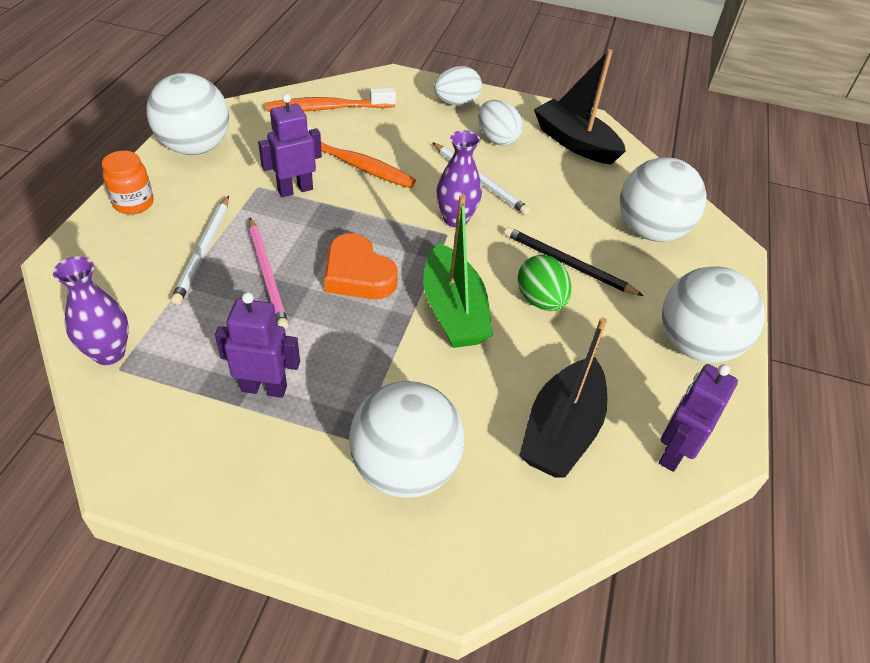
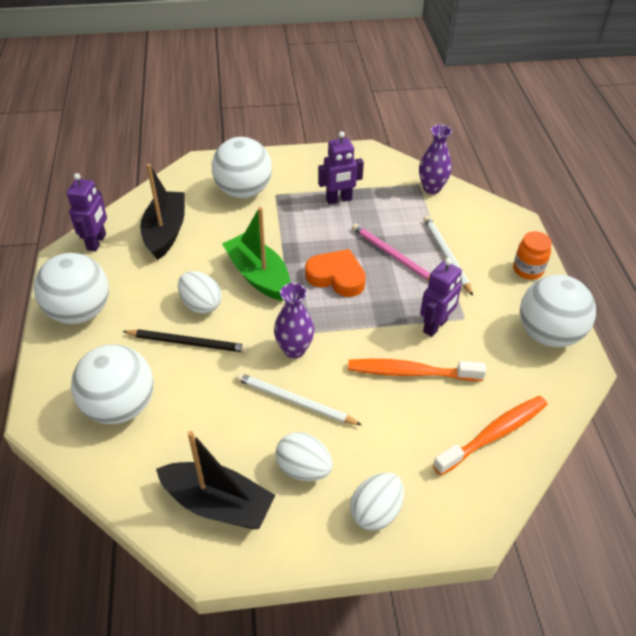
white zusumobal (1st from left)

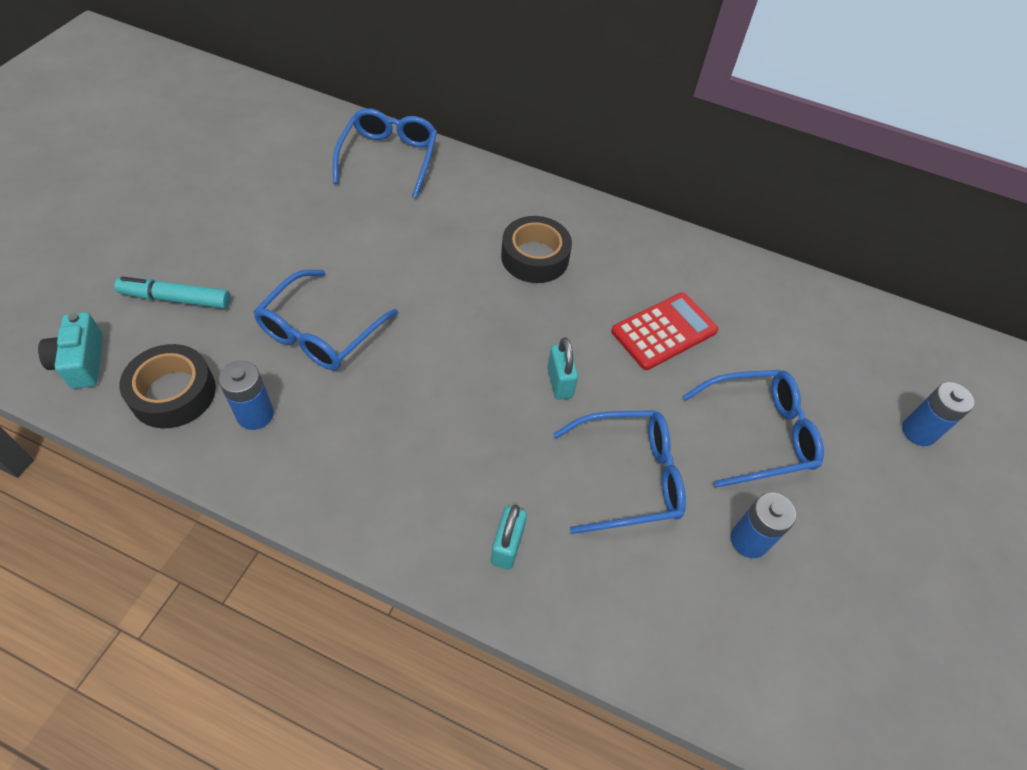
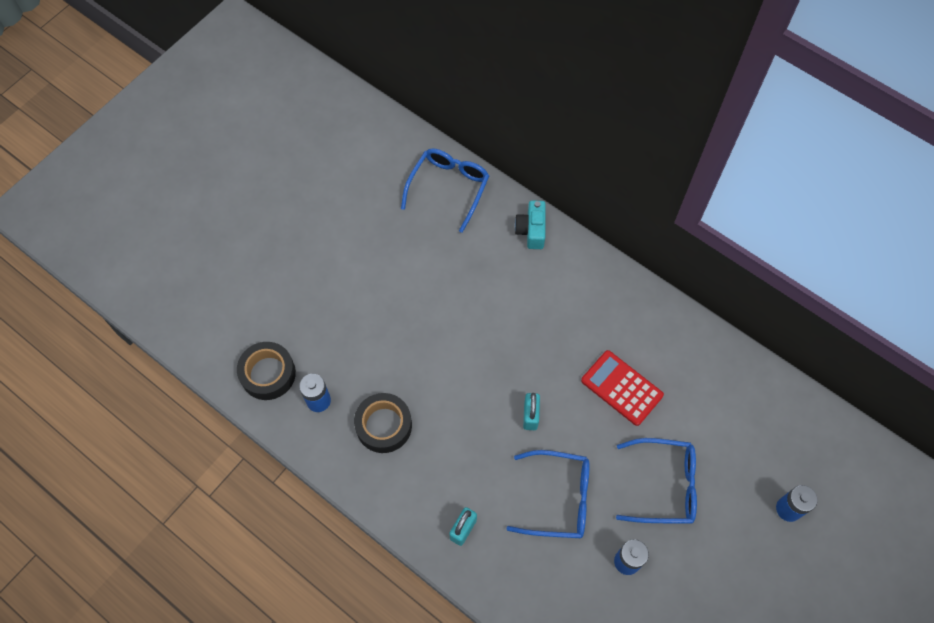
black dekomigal (2nd from left)
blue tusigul (1st from left in the first image)
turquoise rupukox
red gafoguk
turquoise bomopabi

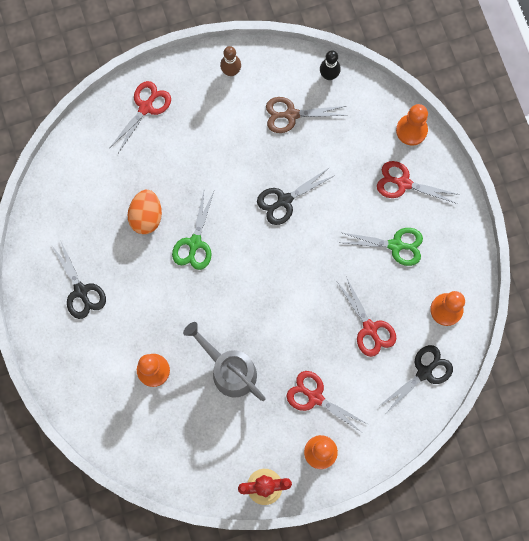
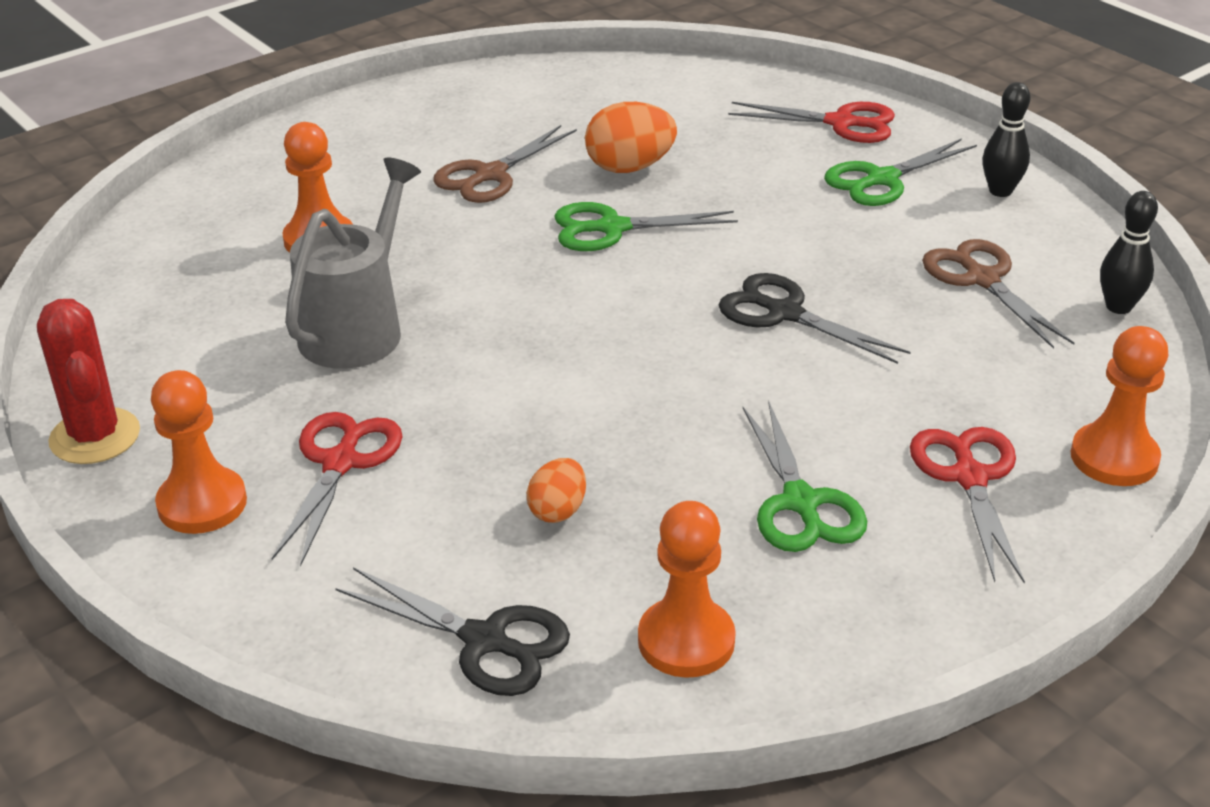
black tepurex (1st from left)
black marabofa (1st from left in the first image)
orange zusumobal (1st from left)
brown marabofa (1st from left)
green marabofa (3rd from left)

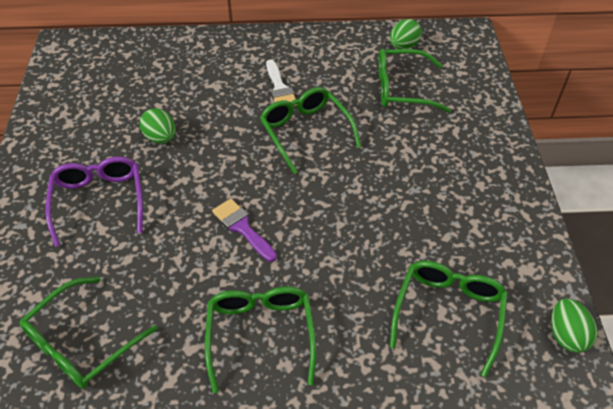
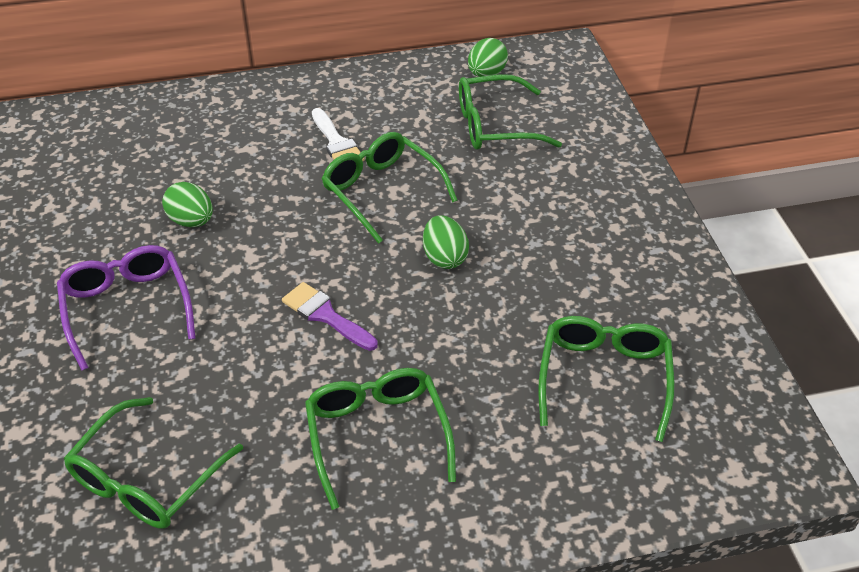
green zusumobal (2nd from left)

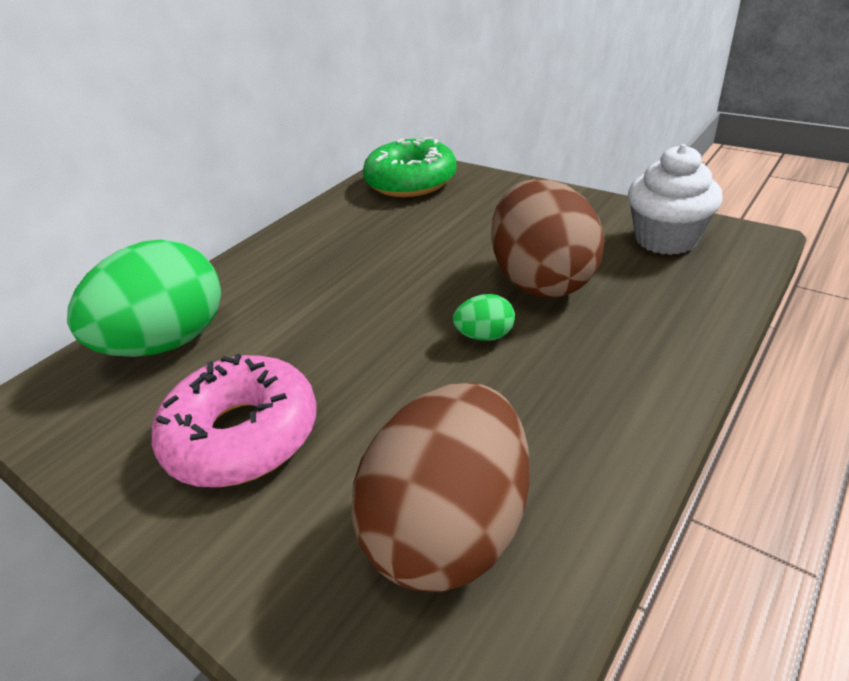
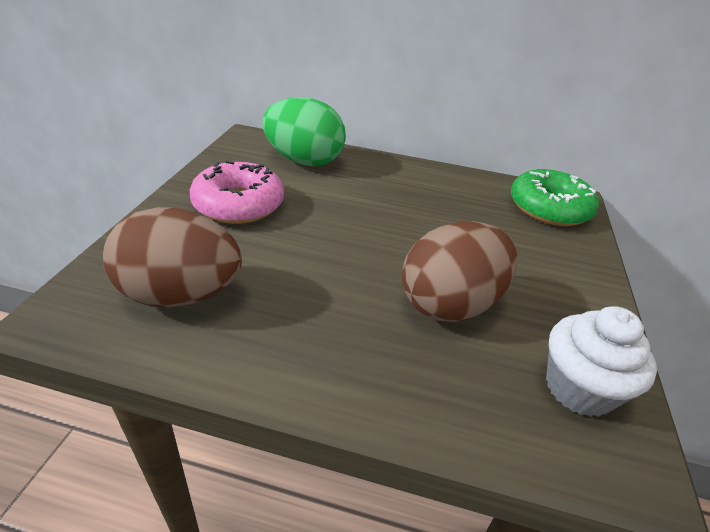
green zusumobal (2nd from left in the first image)

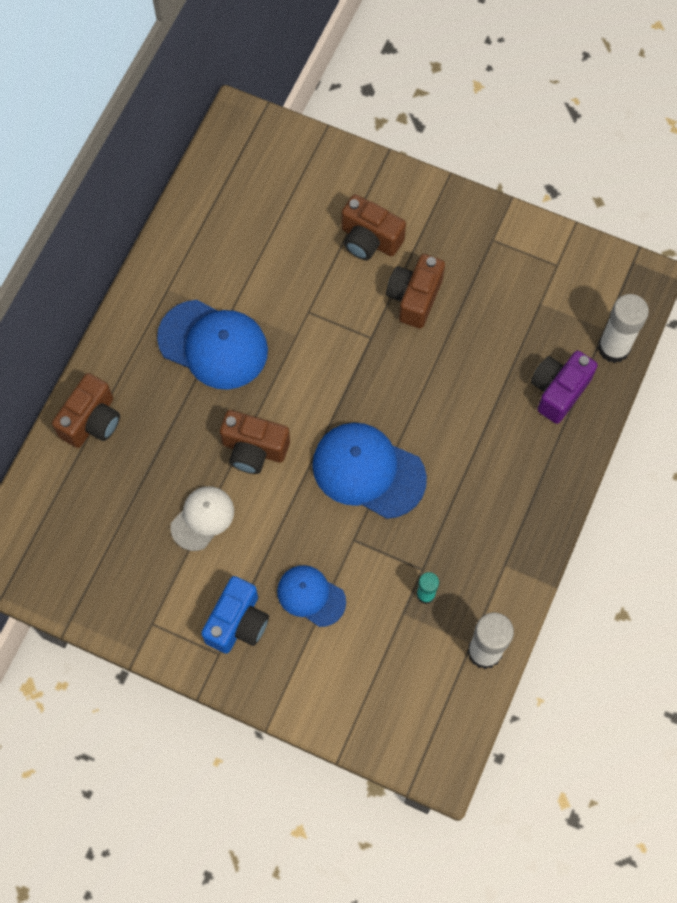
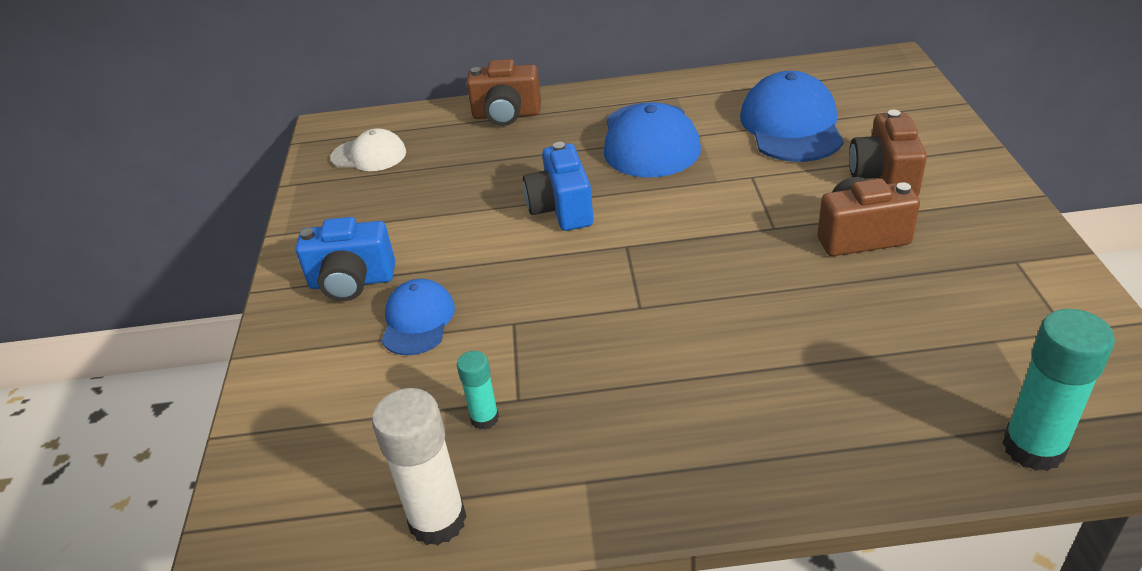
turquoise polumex (2nd from left)
purple bomopabi
blue bomopabi (2nd from left)
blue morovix (3rd from left)
white morovix

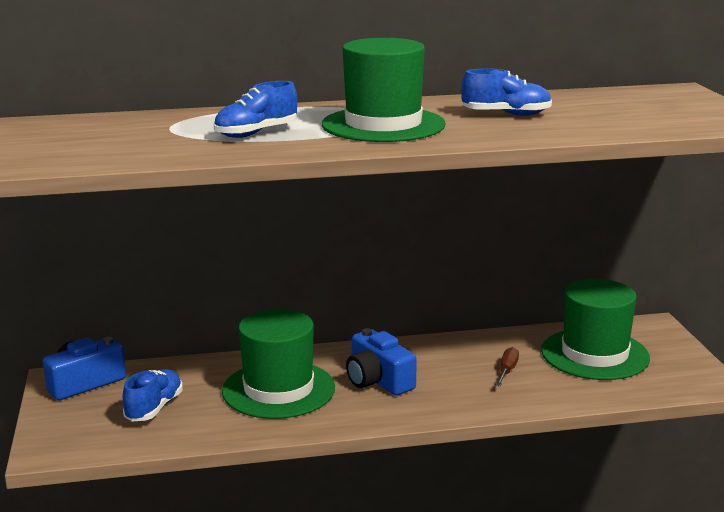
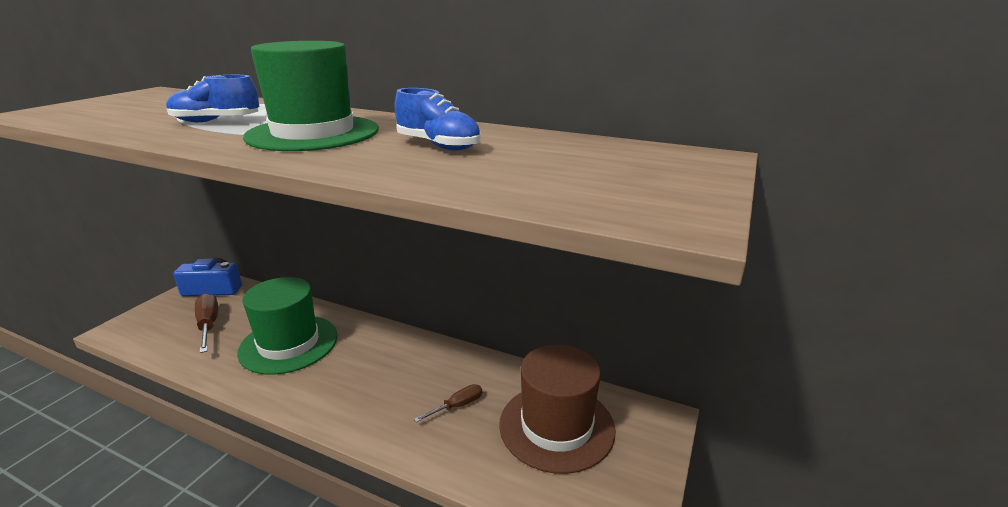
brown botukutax
blue bomopabi (2nd from left in the first image)
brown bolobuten (1st from left)

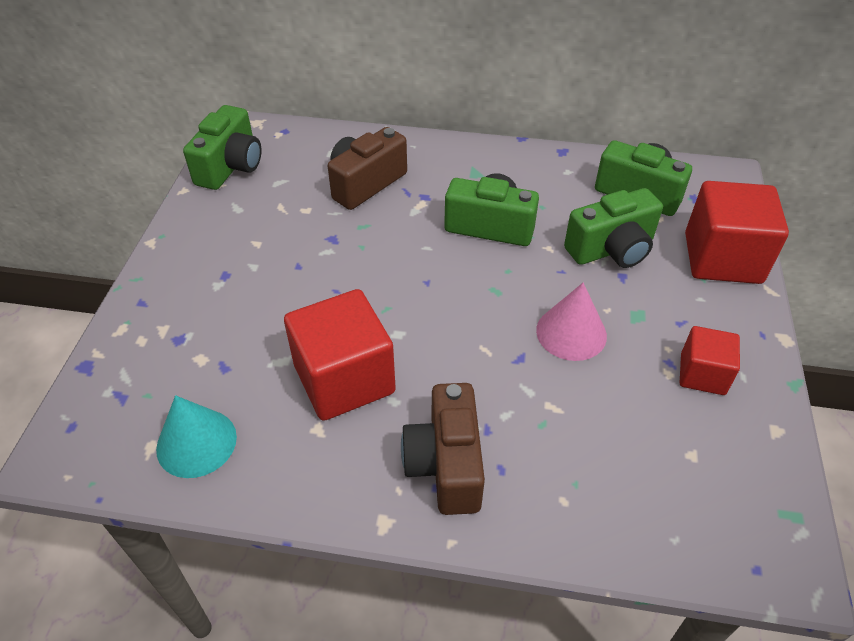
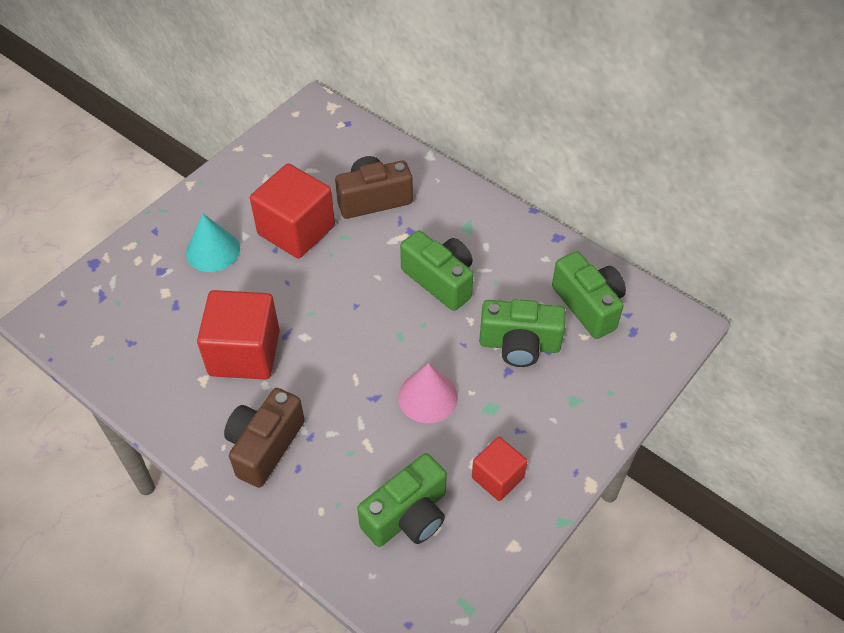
green bomopabi (1st from left)
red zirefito (2nd from left)
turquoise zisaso

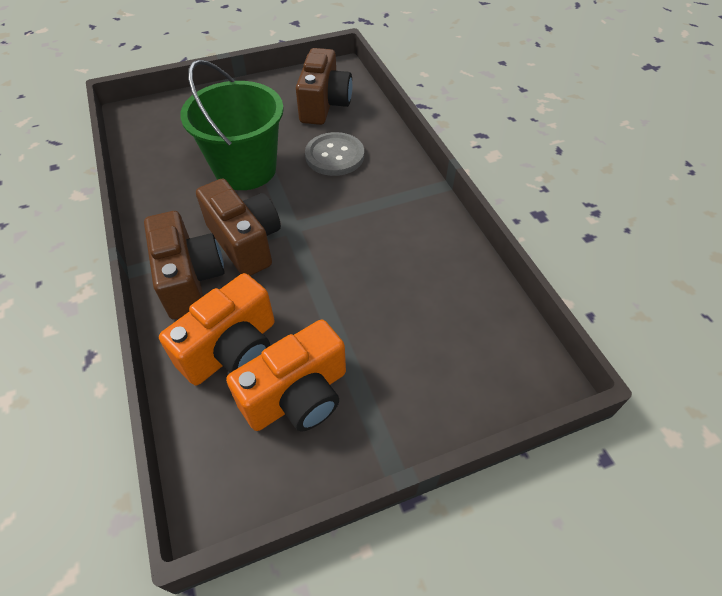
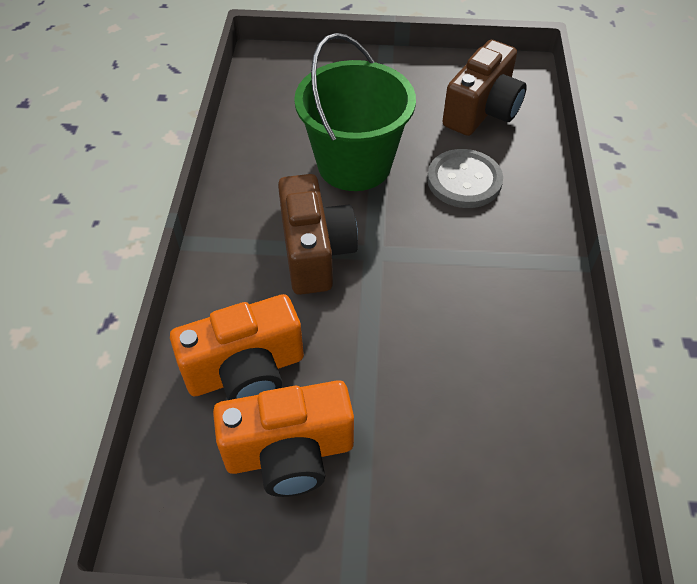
brown bomopabi (1st from left in the first image)

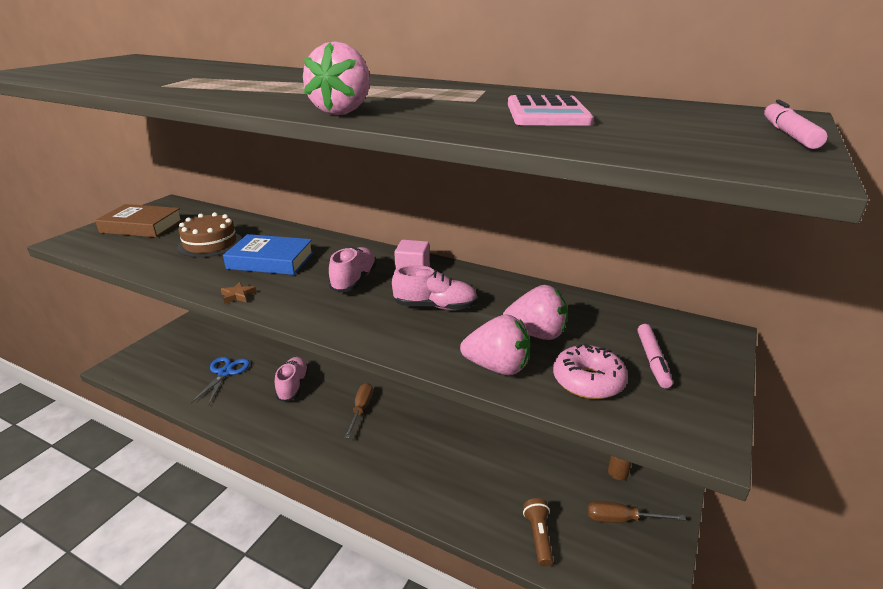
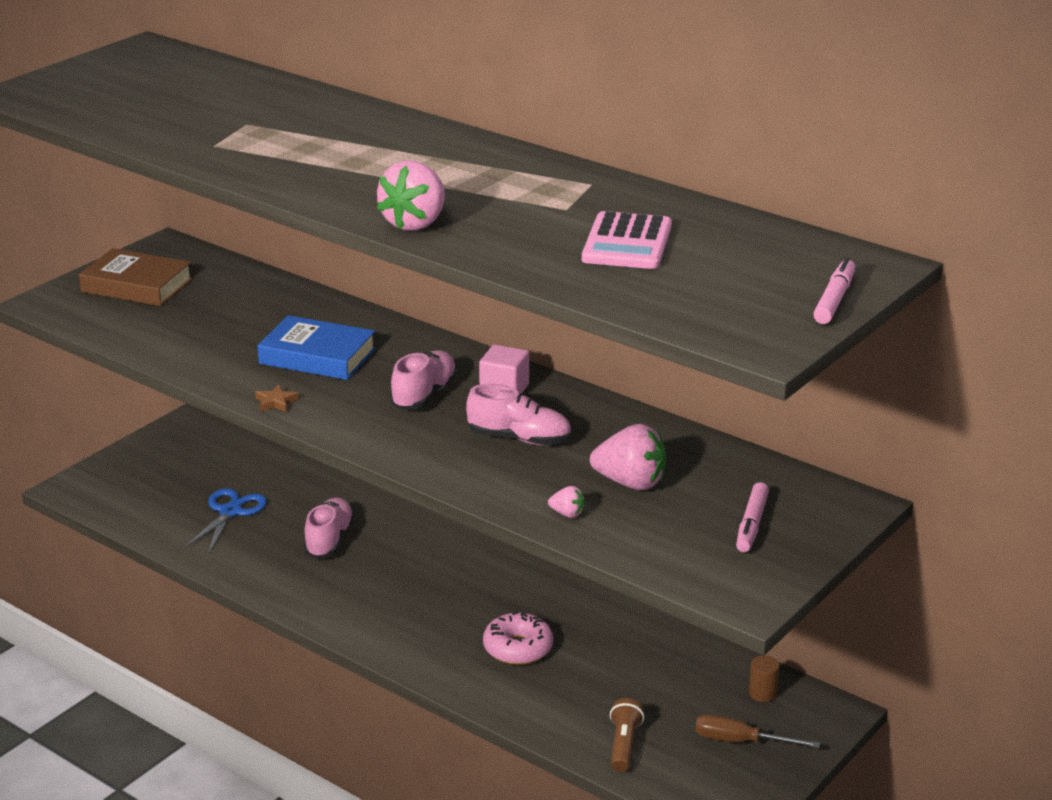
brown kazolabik
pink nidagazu (2nd from left)
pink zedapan
brown bolobuten (1st from left in the first image)

